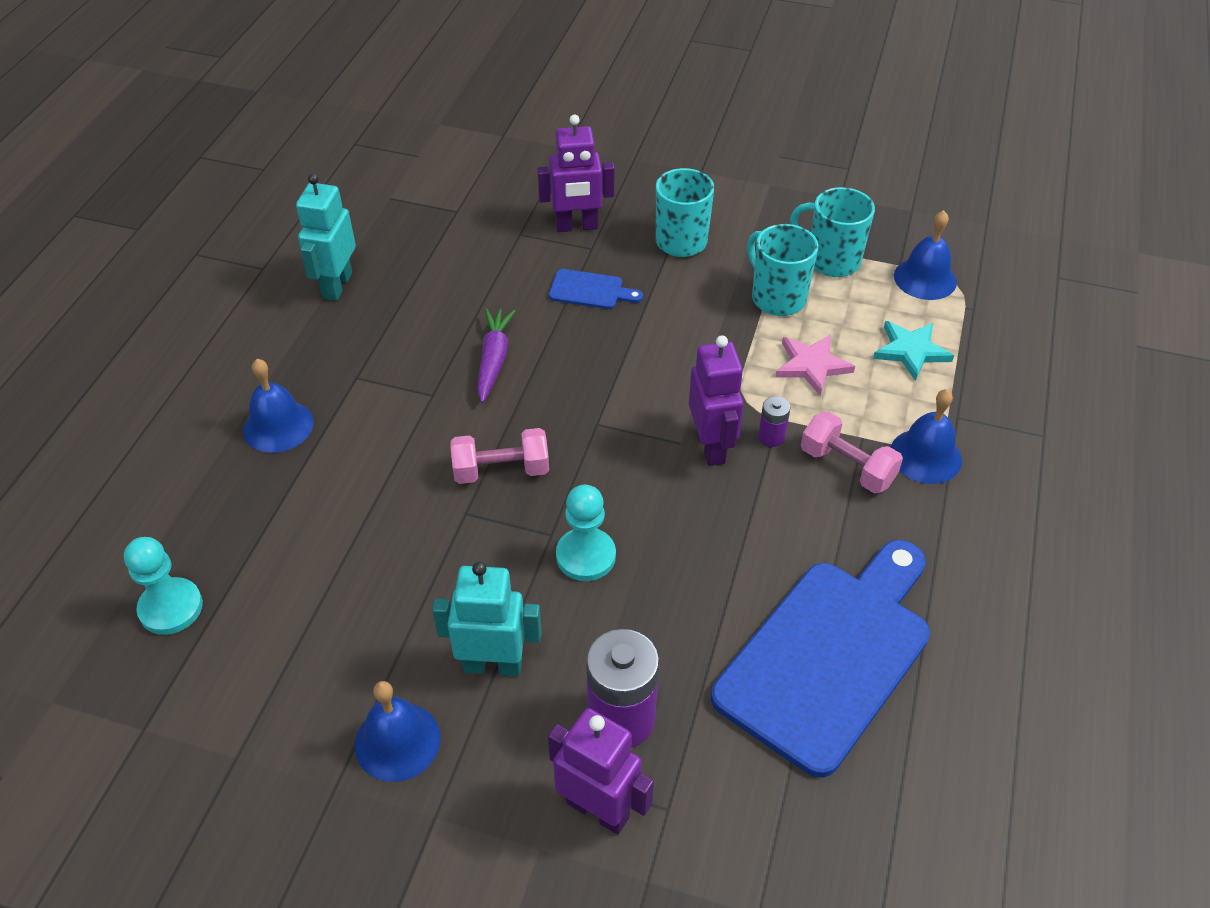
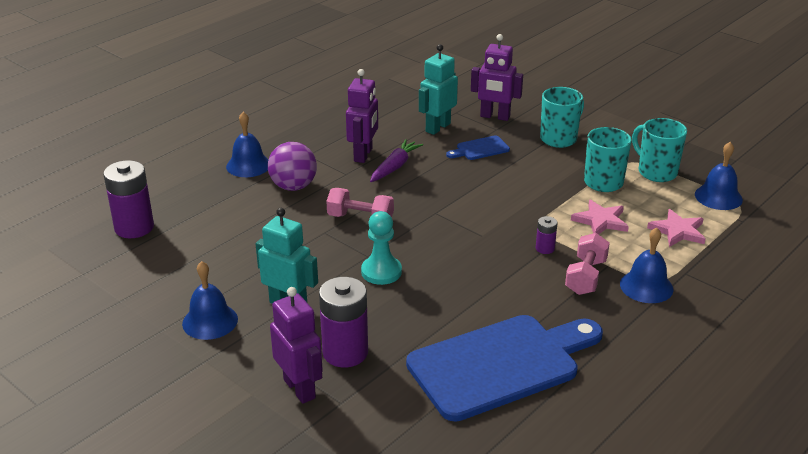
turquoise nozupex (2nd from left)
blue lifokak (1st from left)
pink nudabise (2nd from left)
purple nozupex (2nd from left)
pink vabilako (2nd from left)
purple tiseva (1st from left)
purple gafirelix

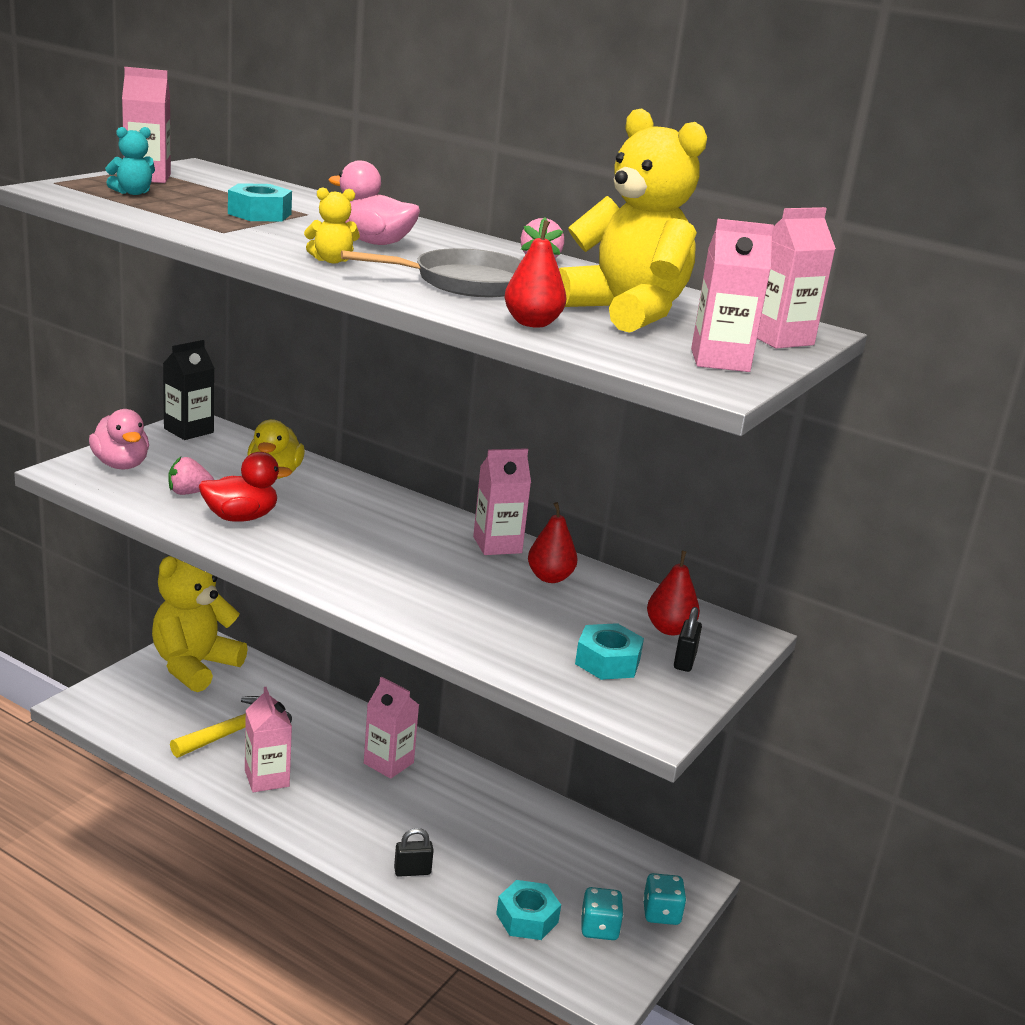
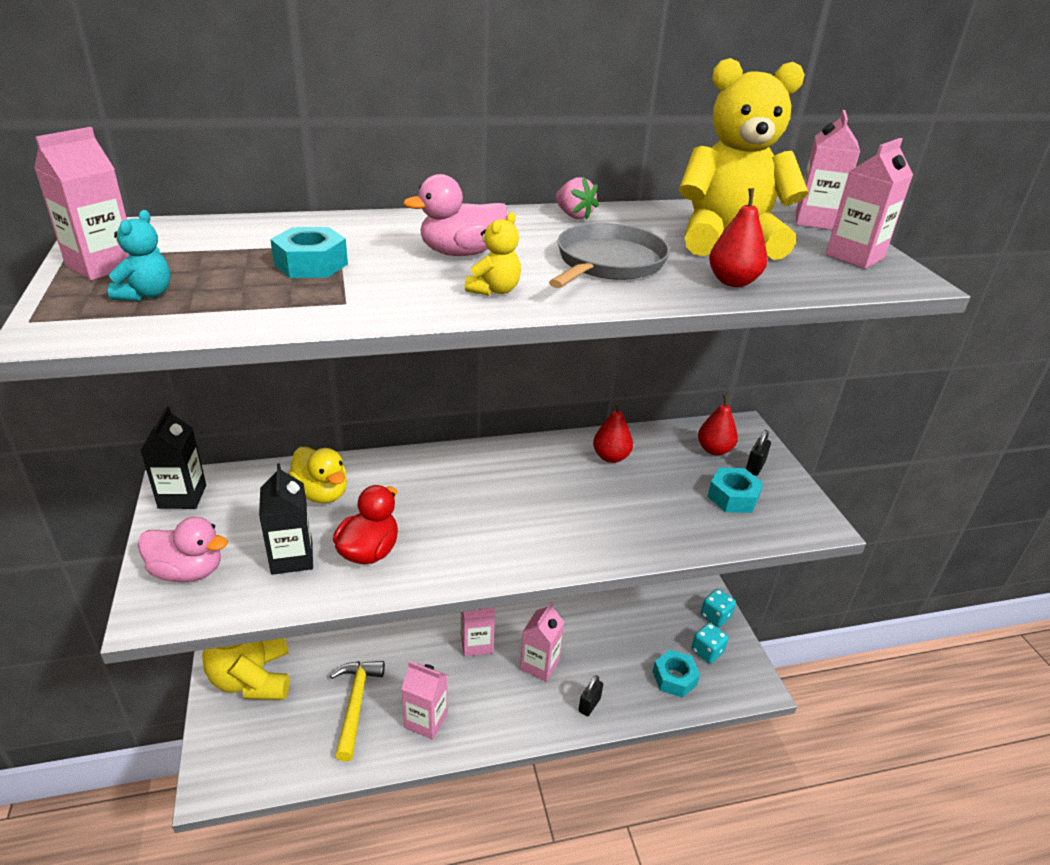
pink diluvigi (4th from left)
black diluvigi (2nd from left)
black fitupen (2nd from left)

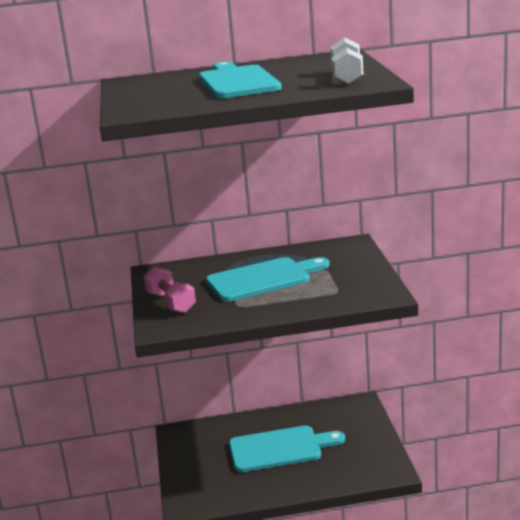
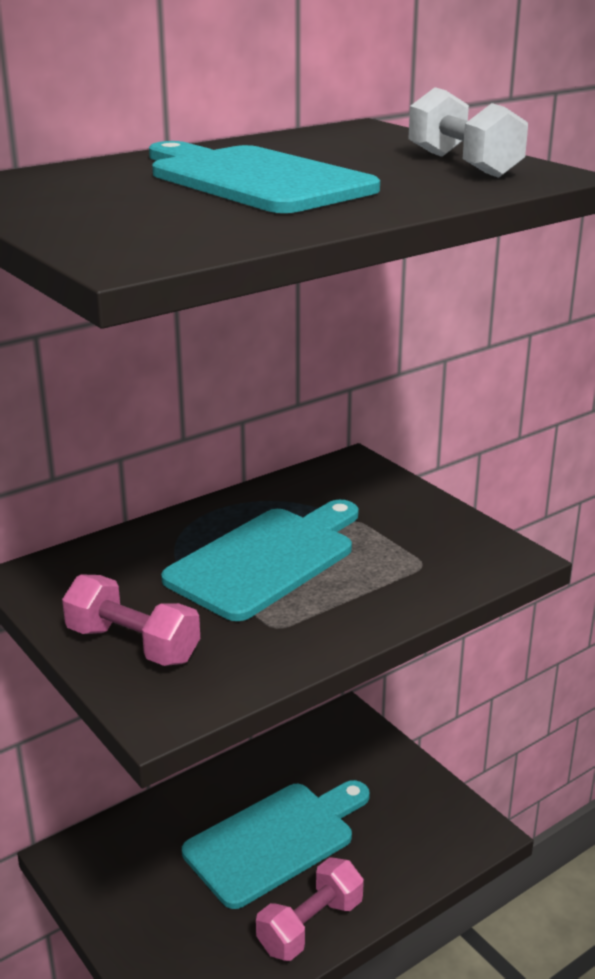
pink vabilako (2nd from left)

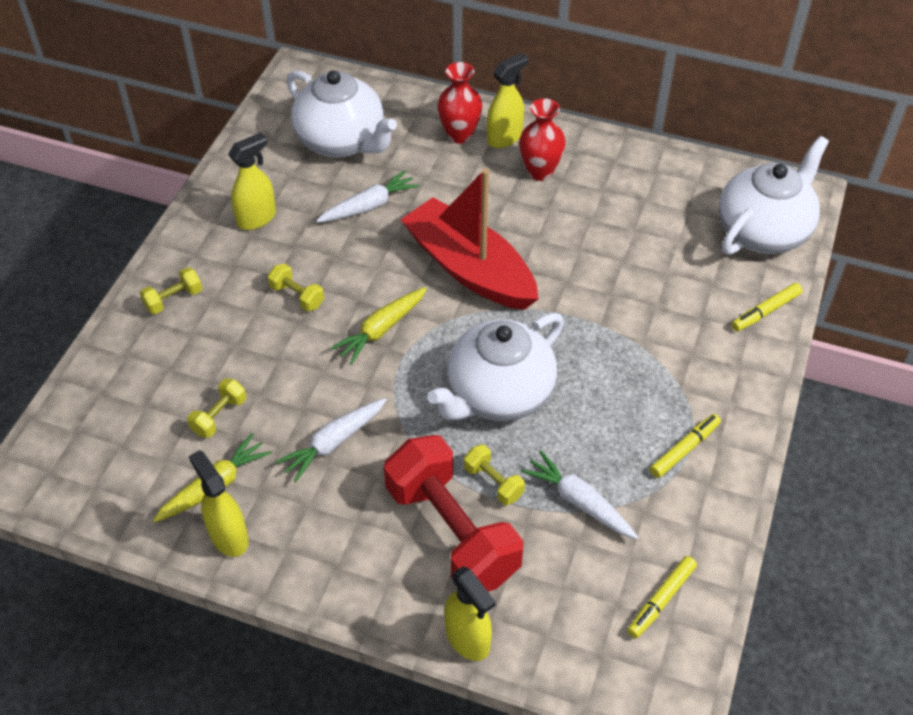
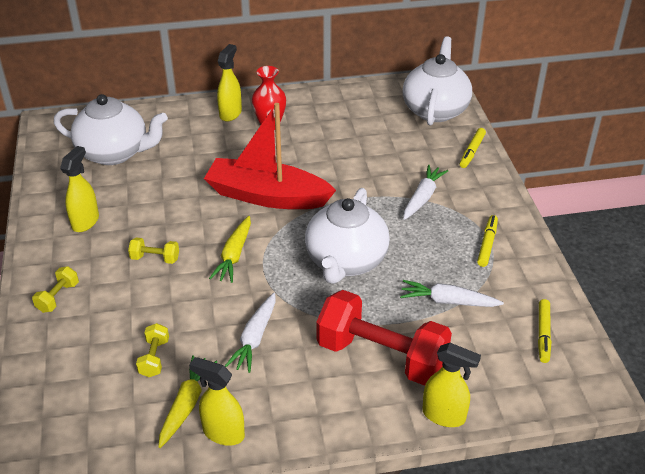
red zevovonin (1st from left in the first image)
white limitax (2nd from left)
yellow vabilako (4th from left in the first image)

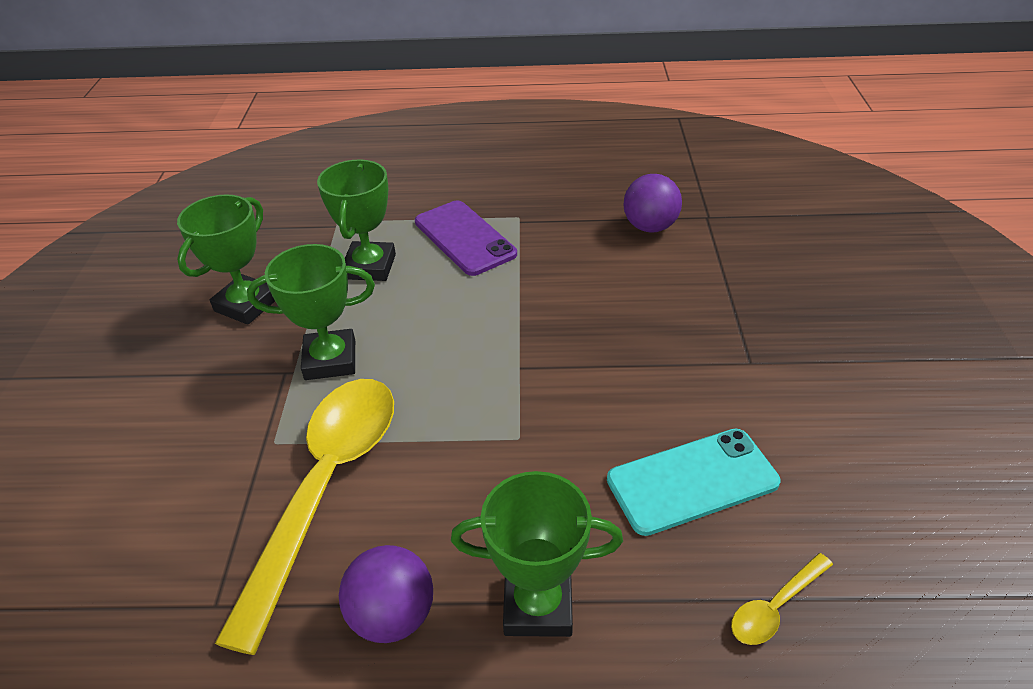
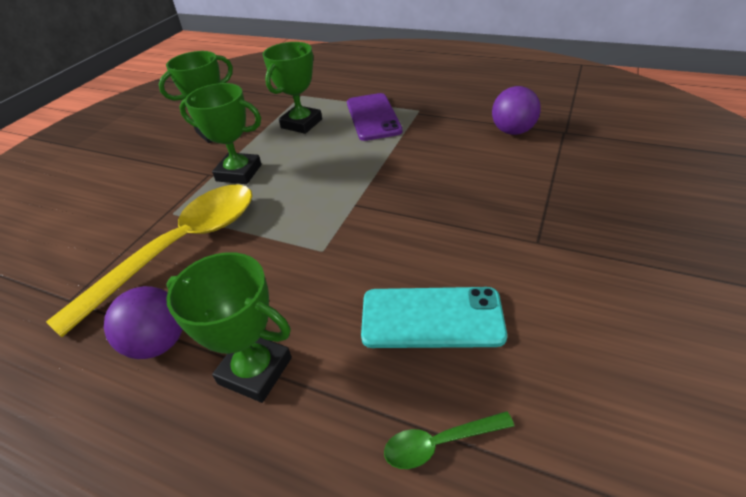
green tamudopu

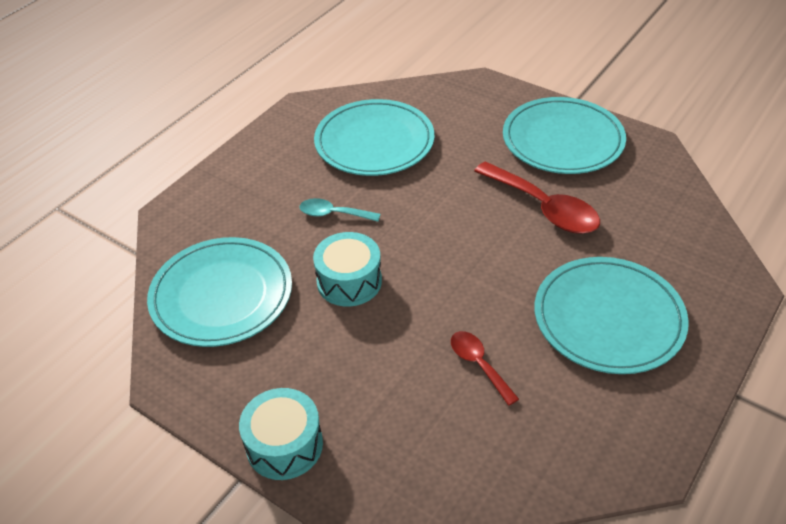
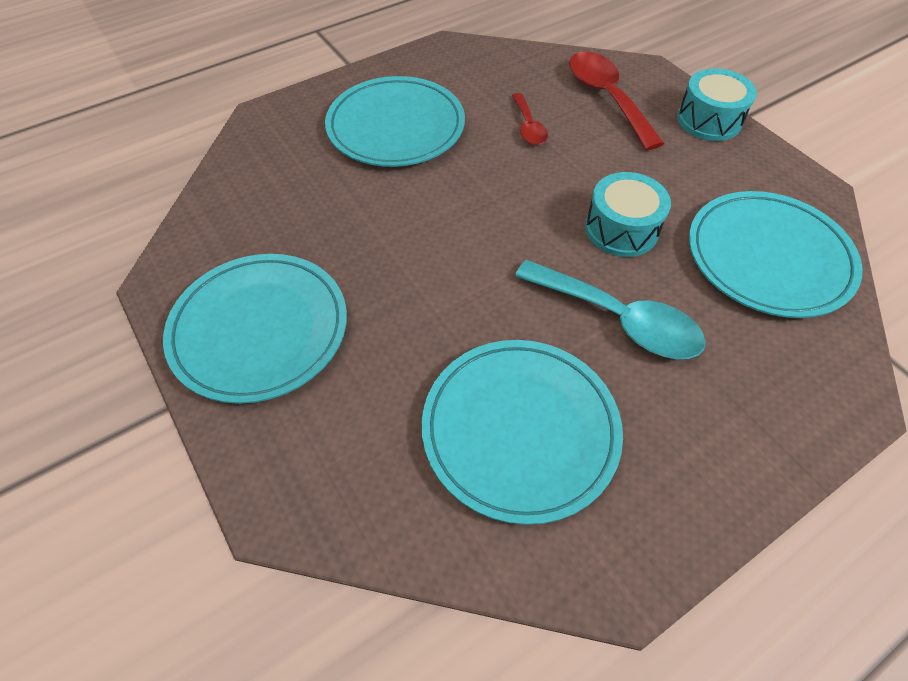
red tamudopu (2nd from left)
turquoise tamudopu

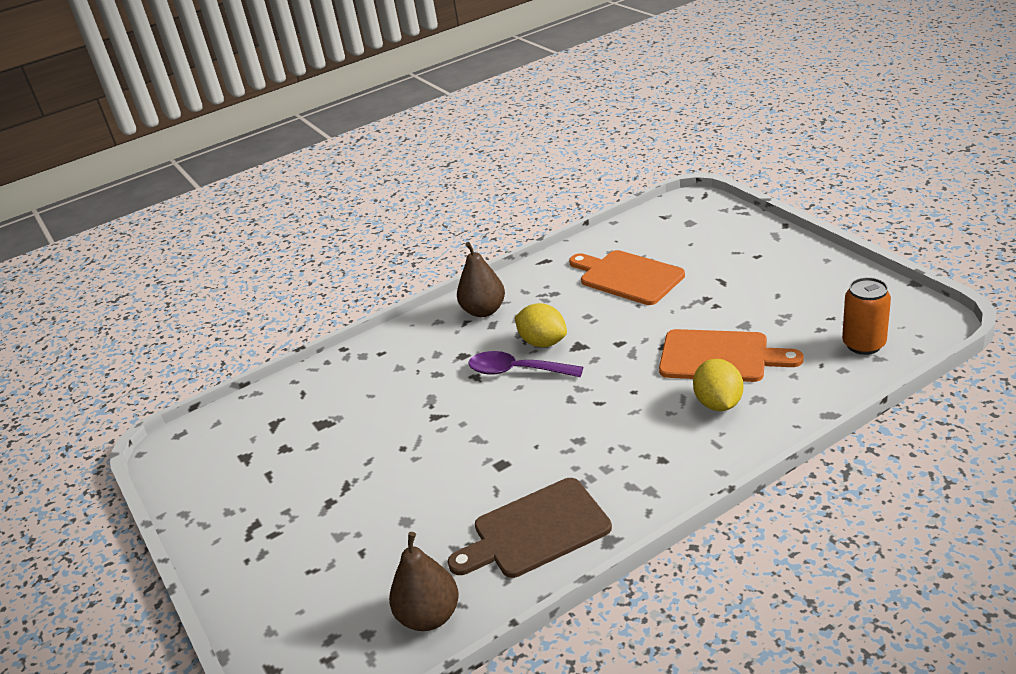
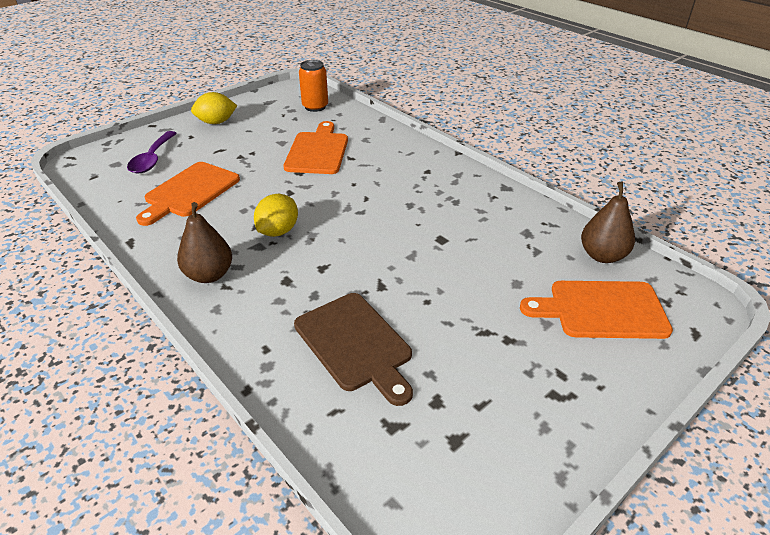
purple tamudopu
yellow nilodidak (1st from left)
brown lifokak
orange lifokak (3rd from left)

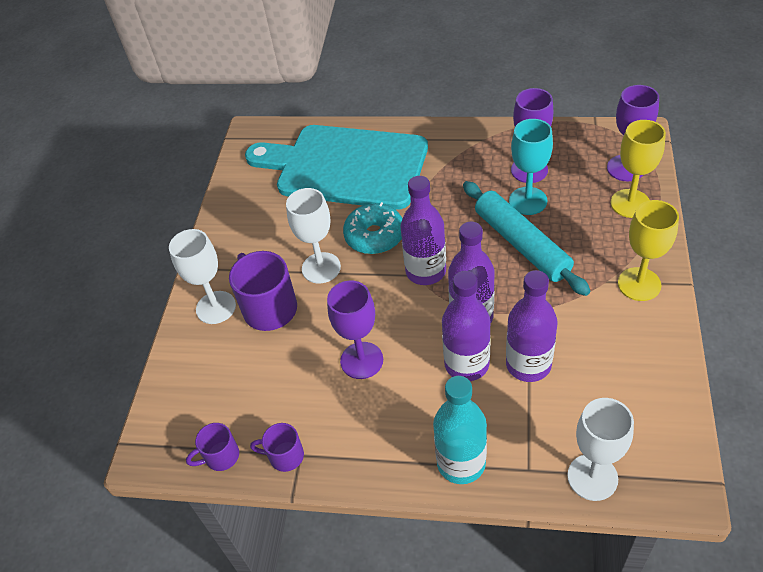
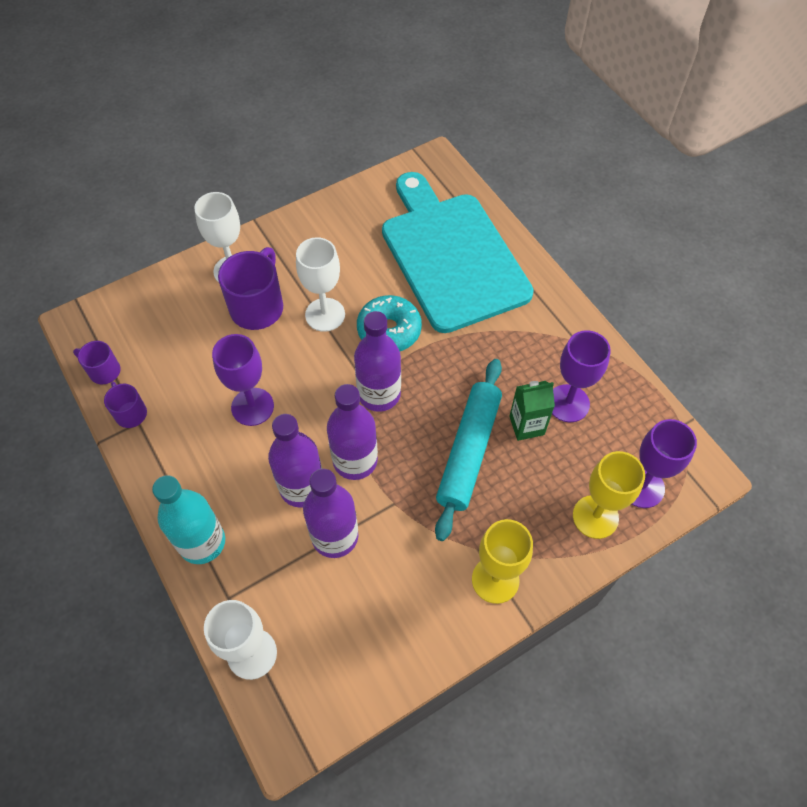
green diluvigi

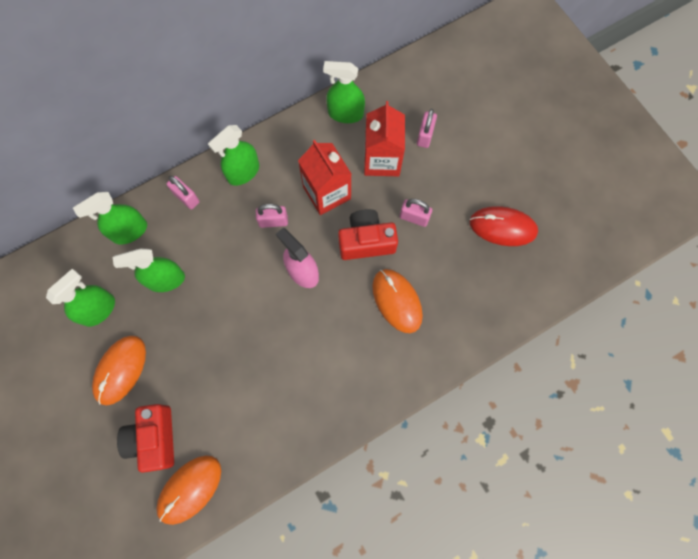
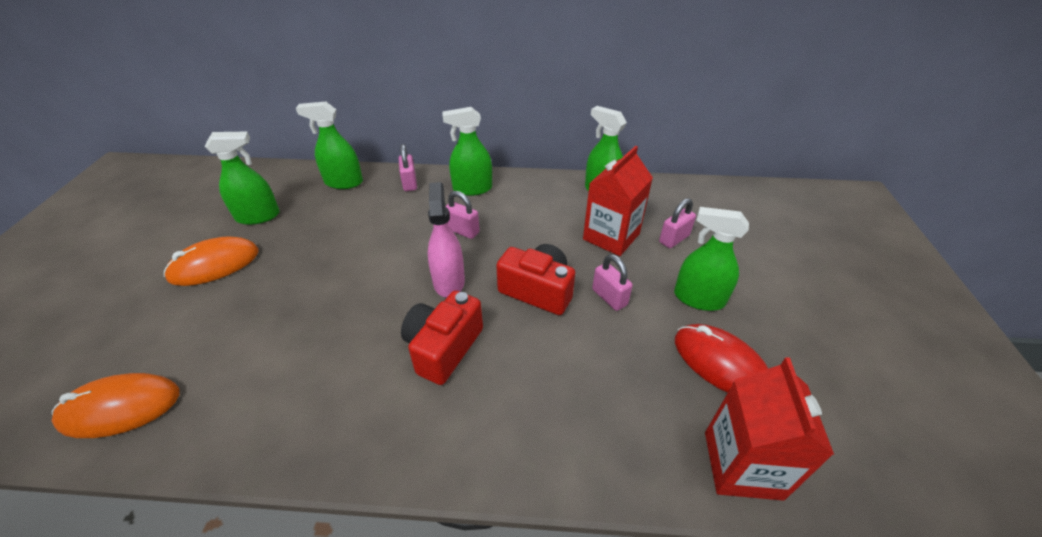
red diluvigi (2nd from left)
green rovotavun (5th from left)
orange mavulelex (3rd from left in the first image)
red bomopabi (1st from left)

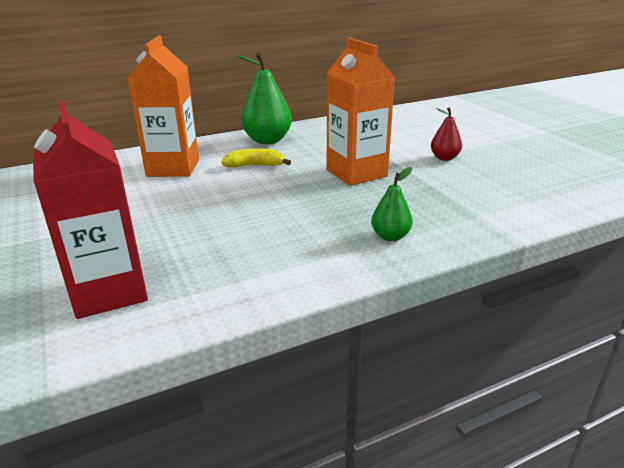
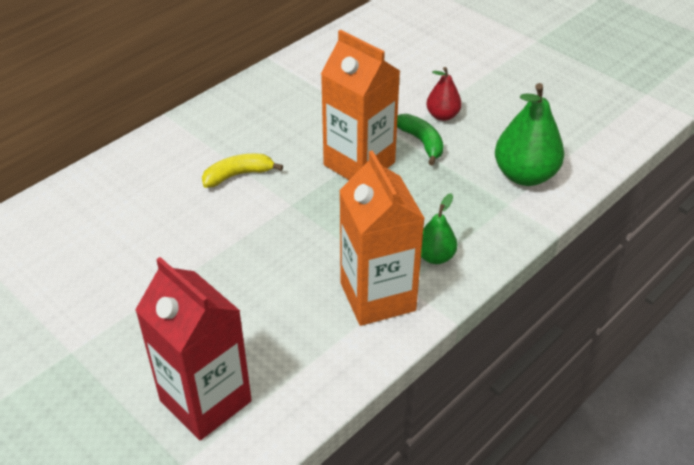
orange diluvigi (2nd from left)
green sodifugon (2nd from left)
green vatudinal

